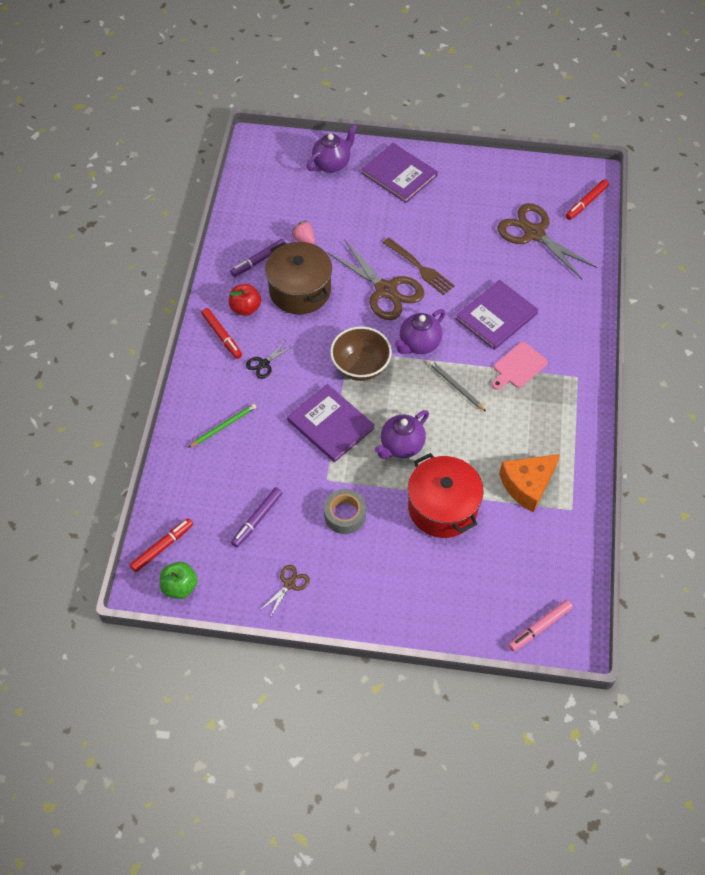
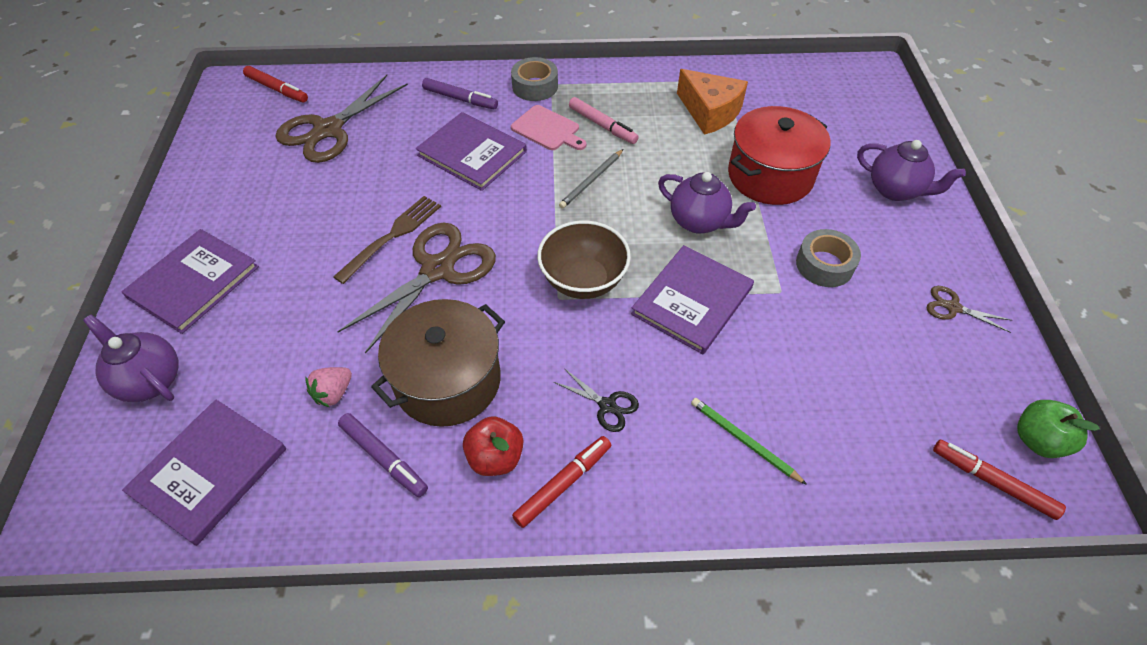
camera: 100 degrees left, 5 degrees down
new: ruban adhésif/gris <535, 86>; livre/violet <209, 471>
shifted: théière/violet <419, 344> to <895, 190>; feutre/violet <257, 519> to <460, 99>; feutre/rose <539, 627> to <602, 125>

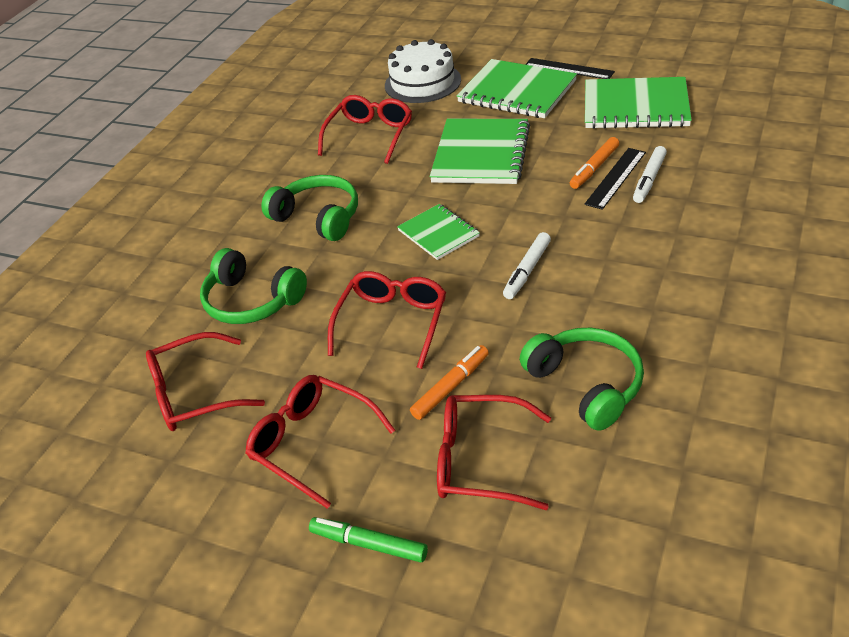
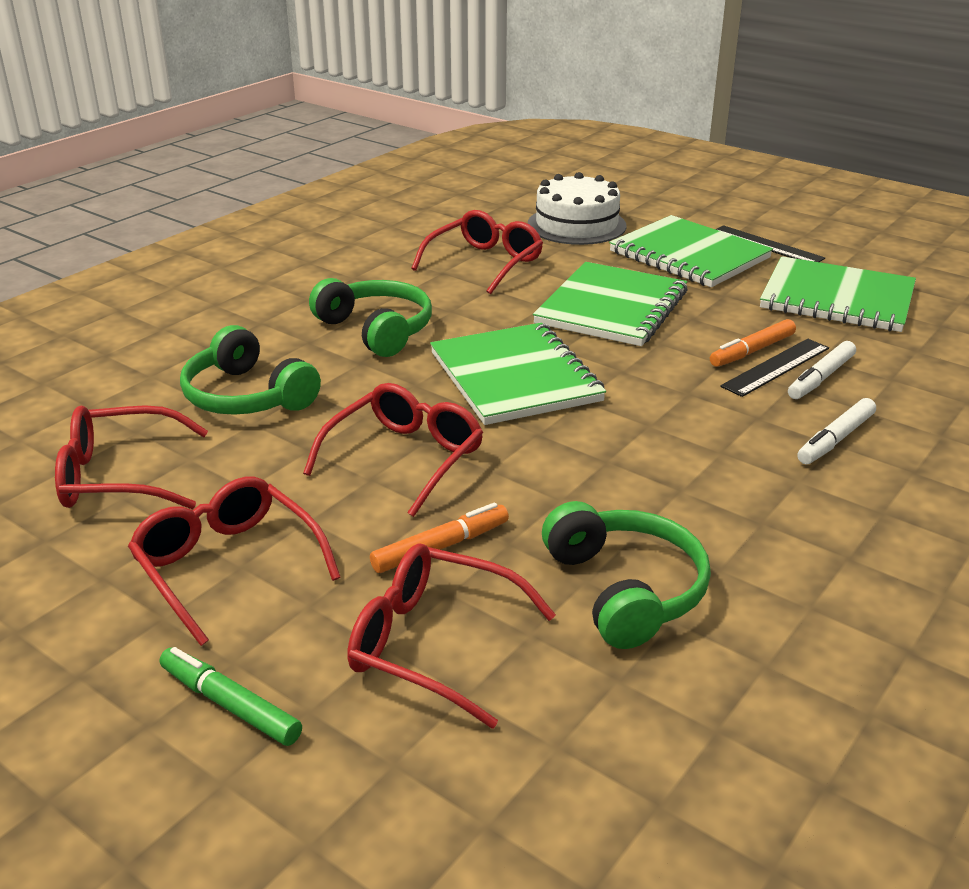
camera: 10 degrees right, 10 degrees down
shifted: feutre/blanc <527, 271> to <835, 439>
scaled: carnet/vert <438, 233> = <515, 377> x1.73

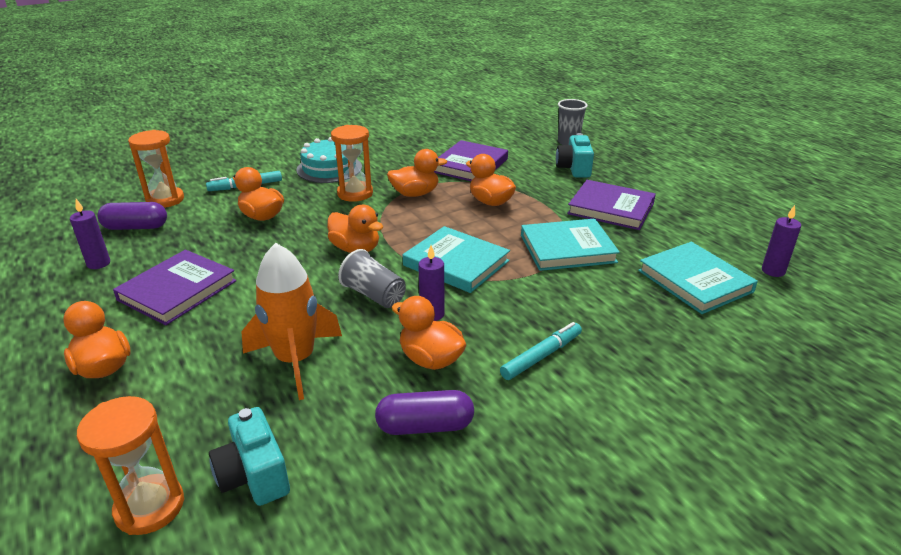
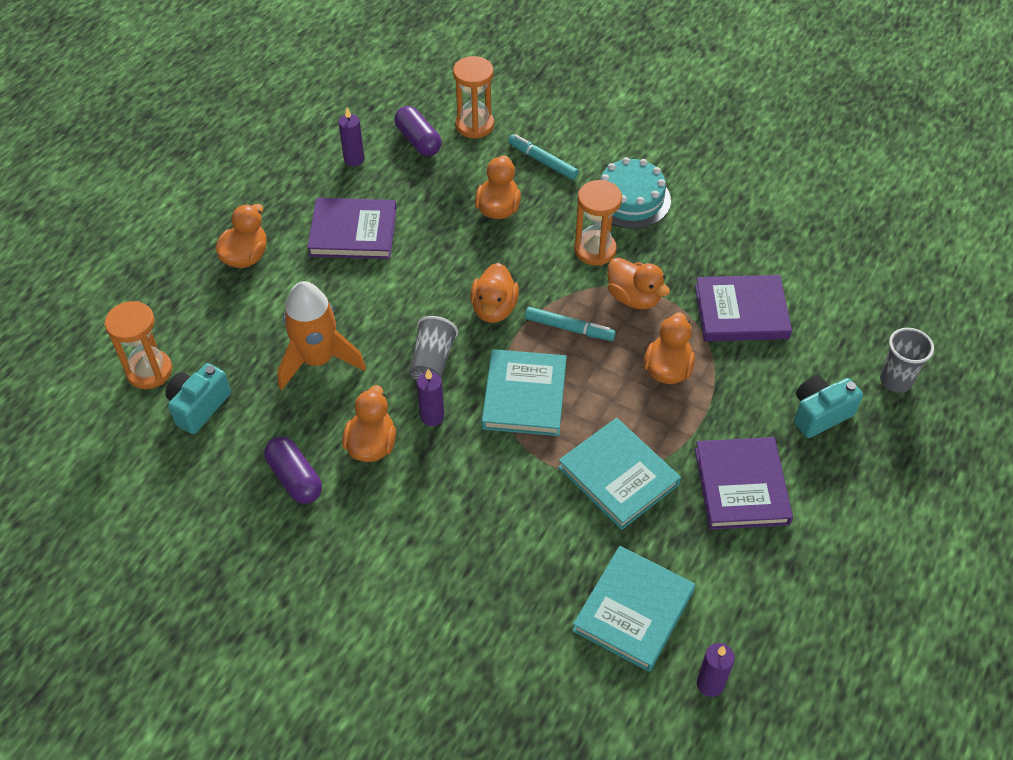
camera: 60 degrees right, 20 degrees up
shifted: feutre/turquoise <541, 356> to <569, 328>

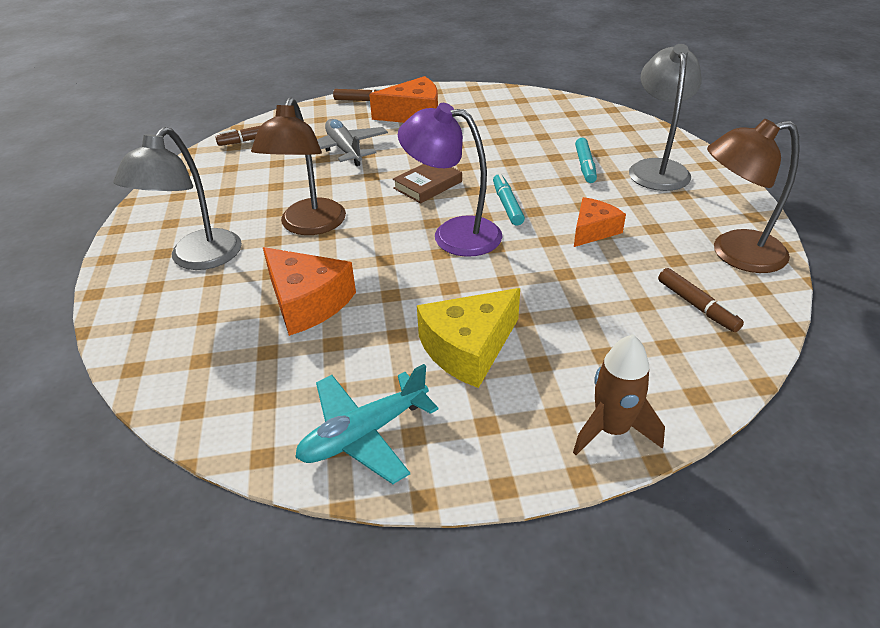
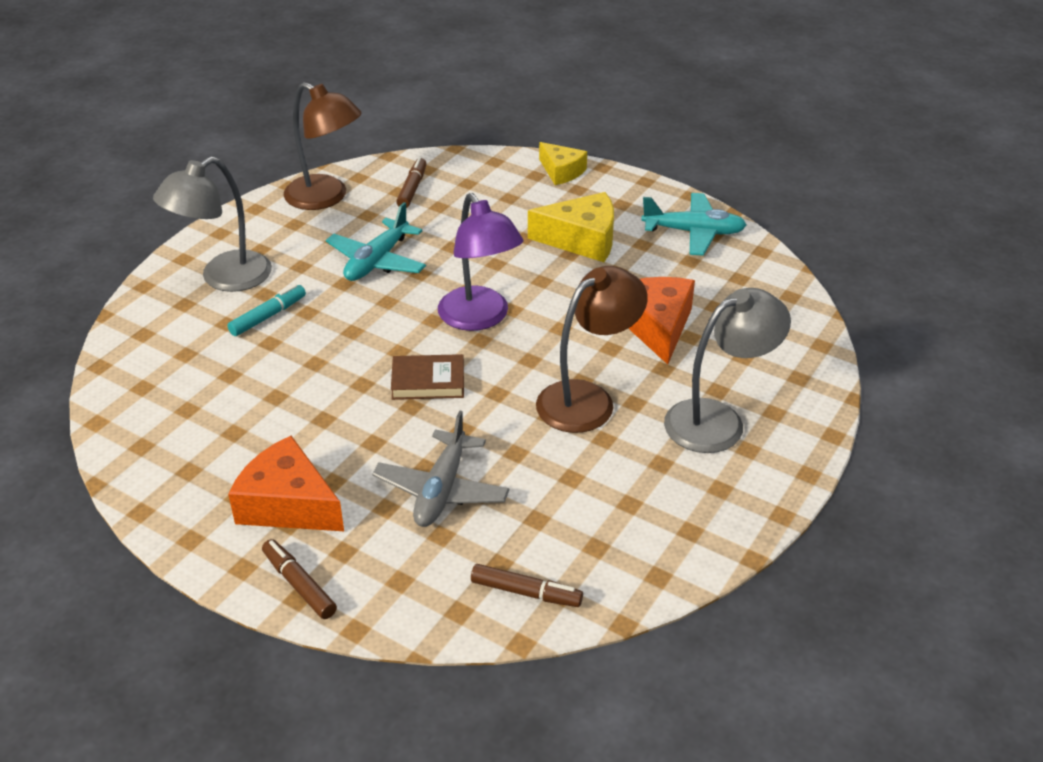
camera: 140 degrees left, 0 degrees up
gone: feutre/turquoise <507, 205>
swapped: fromage/orange <593, 230> to avion/turquoise <377, 261>; fusée/marron <611, 430> to fromage/jaune <561, 171>

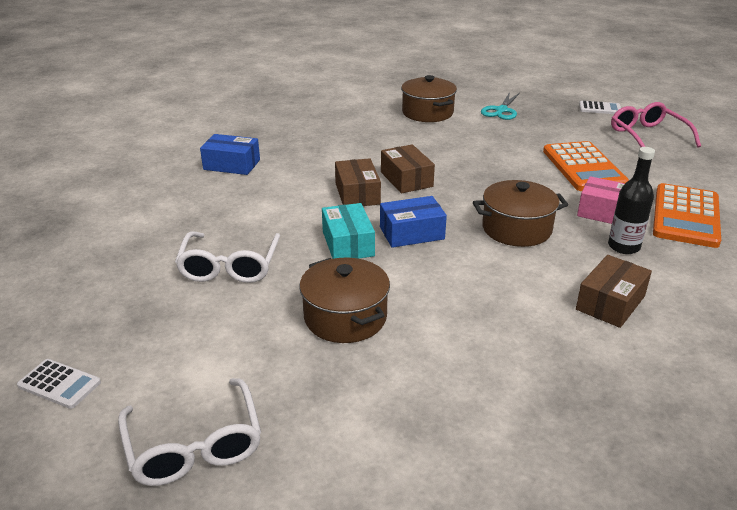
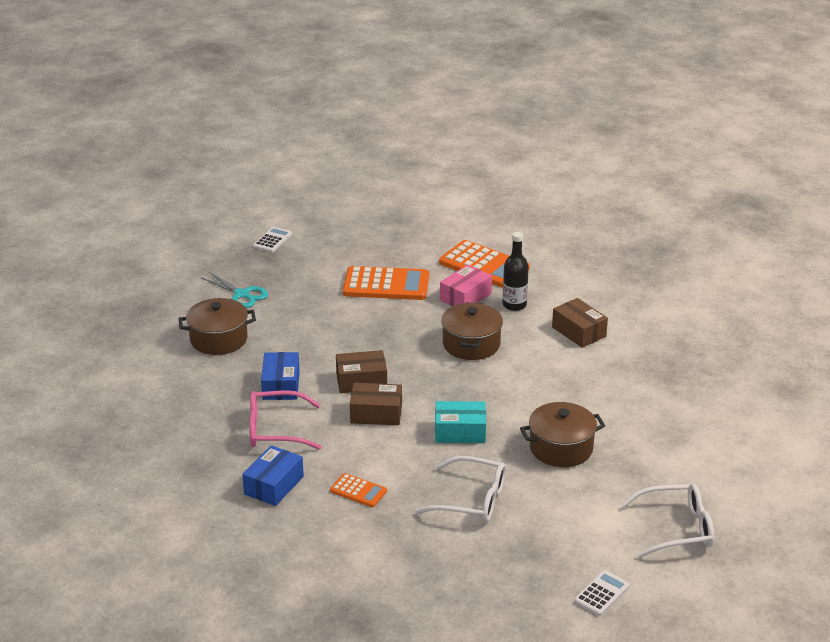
camera: 75 degrees left, 0 degrees up
new: calculatrice/orange <358, 491>
shifted: lunettes/rose <647, 136> to <275, 430>; boîte/bleu <411, 233> to <281, 385>

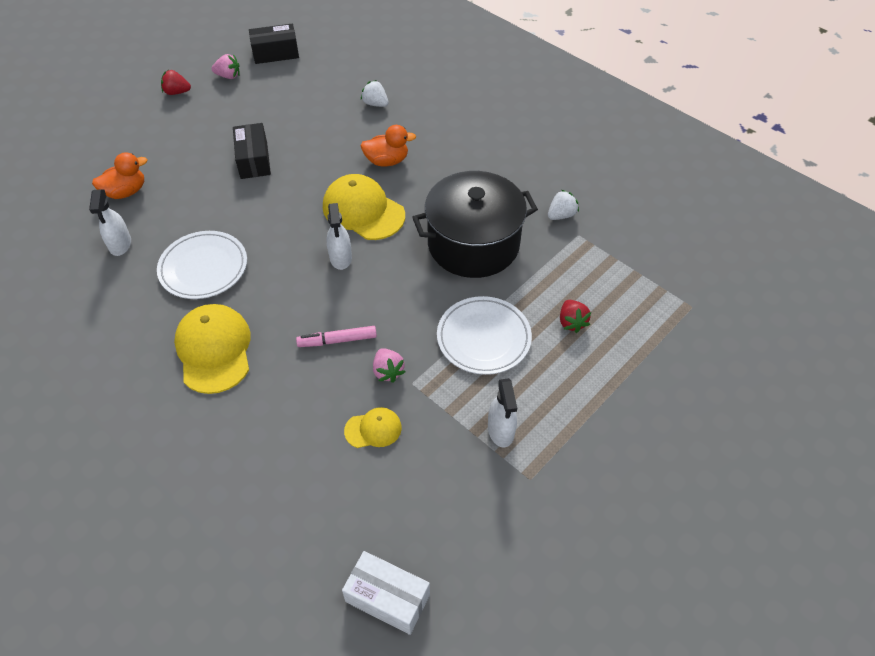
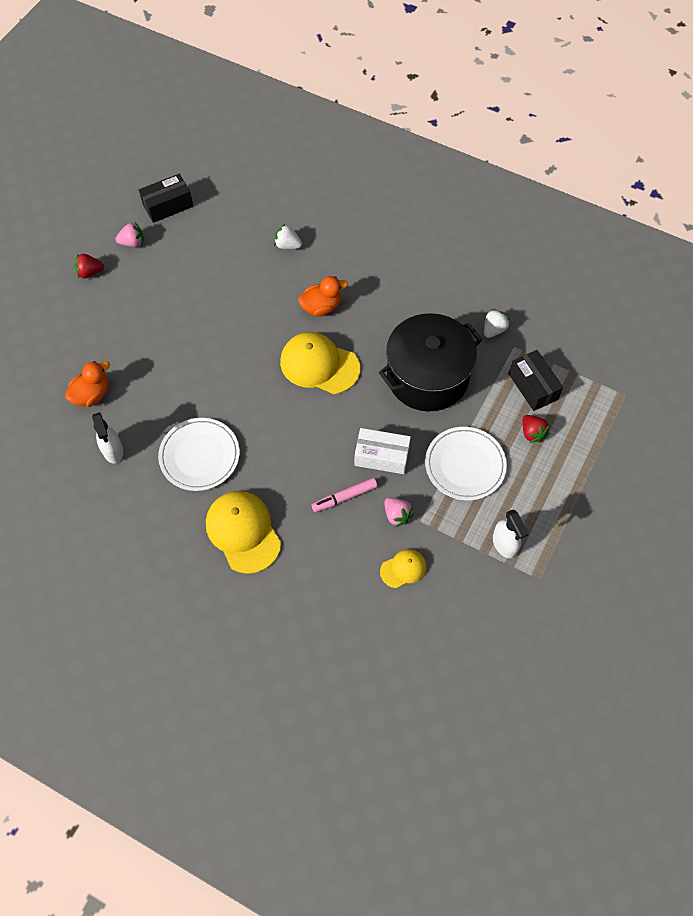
camera: 15 degrees left, 10 degrees up
gone: vaporisateur/blanc <340, 258>
shifted: boîte/noir <254, 160> to <533, 386>; boîte/blanc <387, 598> to <381, 457>

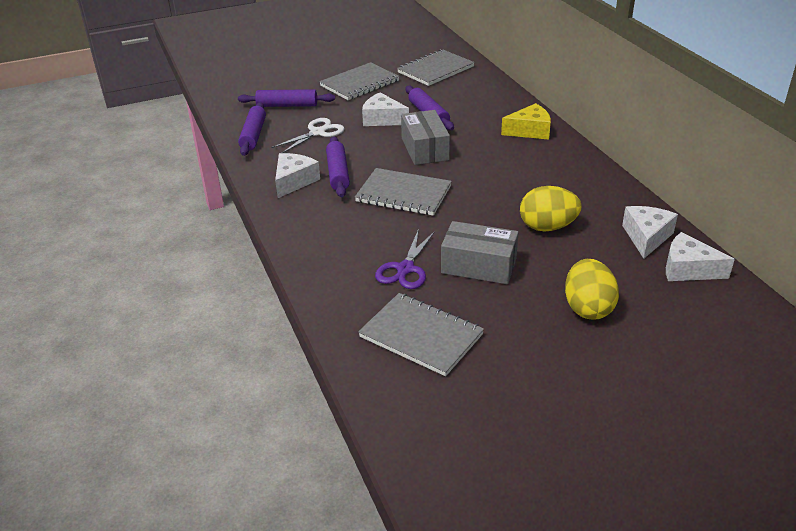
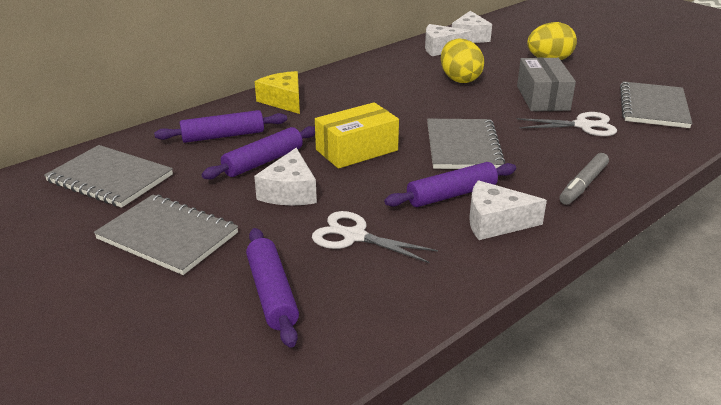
camera: 110 degrees left, 5 degrees down
new: feutre/gris <583, 185>
shifted: rouleau à pâtisserie/violet <253, 135> to <223, 136>
repainted: boîte/gris <425, 149> to boîte/jaune <356, 150>; ciseaux/violet <405, 269> to ciseaux/blanc <582, 125>

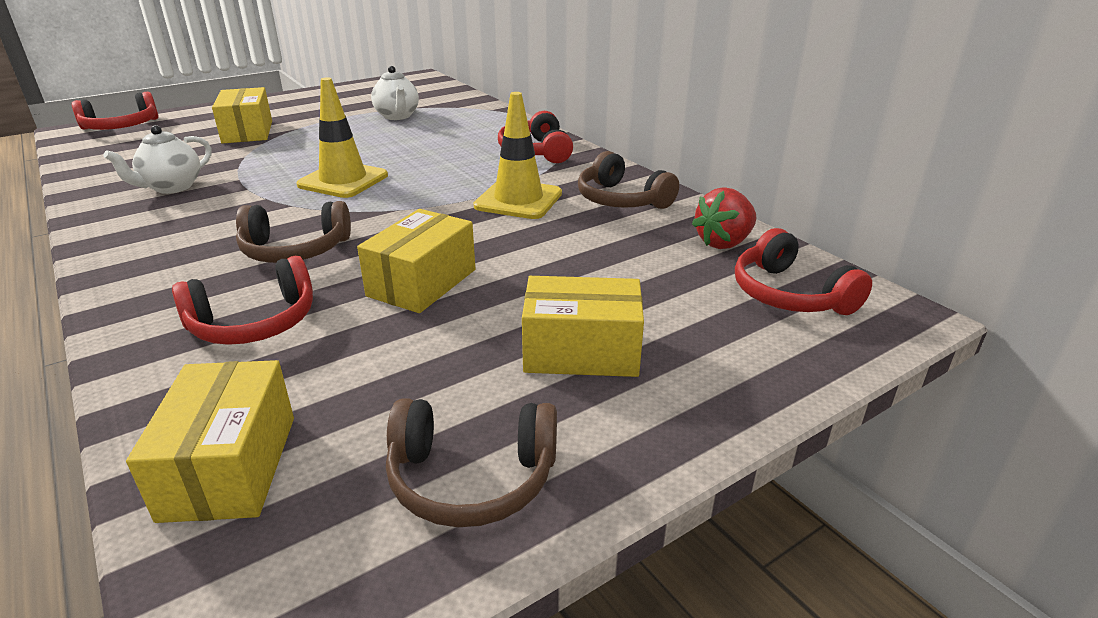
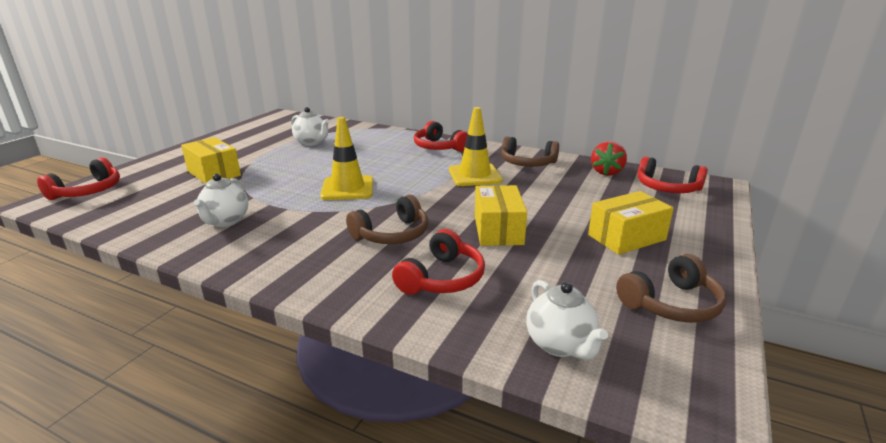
camera: 30 degrees left, 5 degrees down
swapped: boîte/jaune <230, 466> to théière/blanc <560, 345>

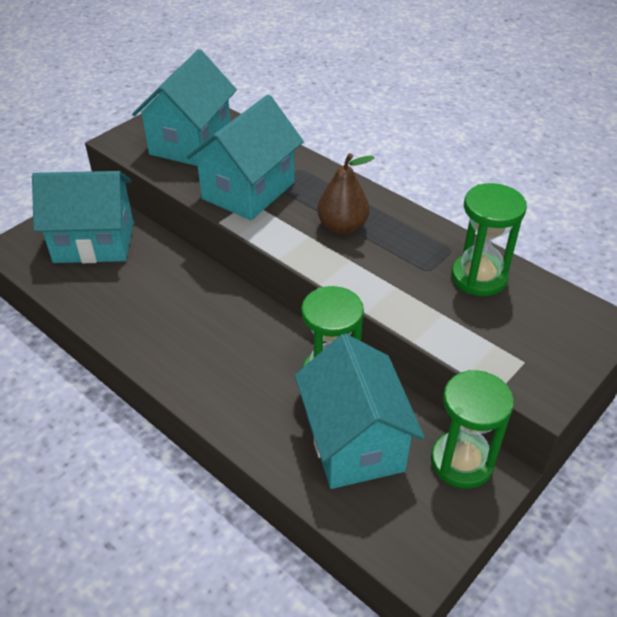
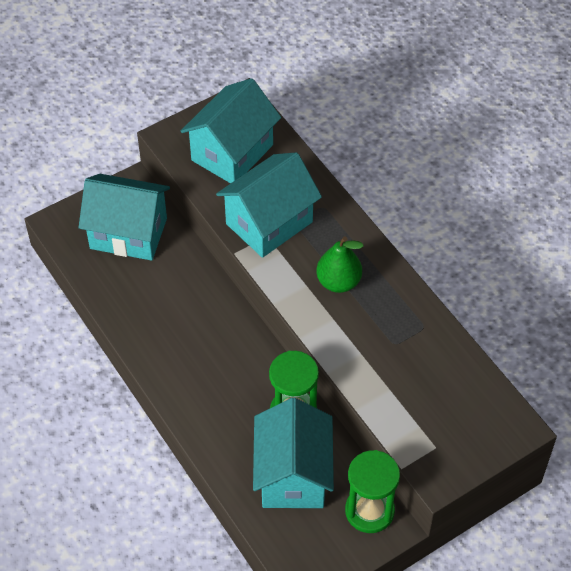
camera: 15 degrees right, 10 degrees up
gone: sablier/vert <479, 277>
repainted: poire/marron <342, 227> to poire/vert <338, 282>

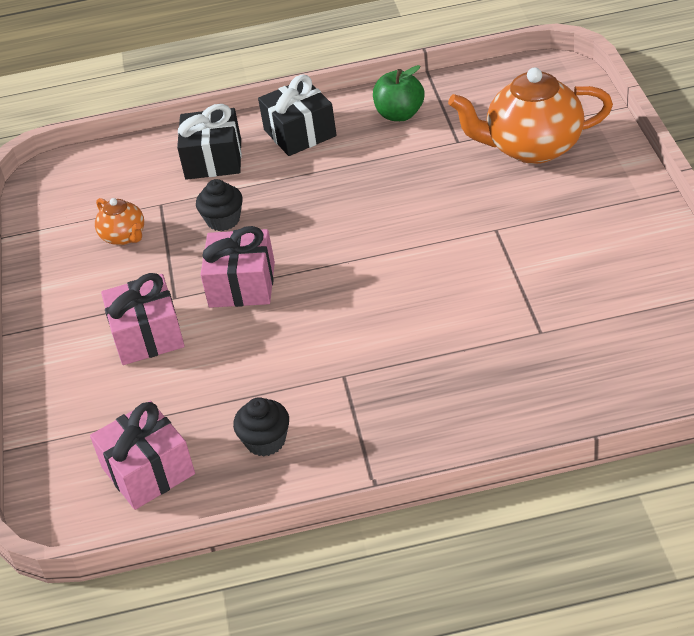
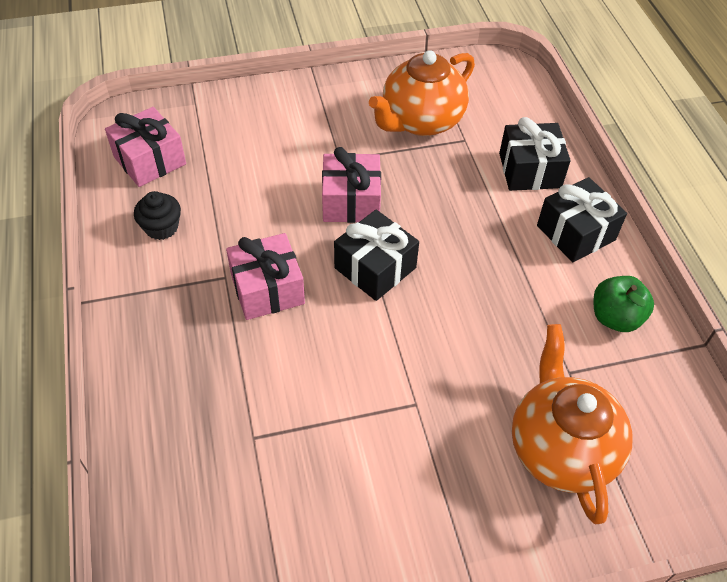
camera: 80 degrees right, 10 degrees up
gone: muffin/noir <223, 220>
new: cadeau/noir <375, 268>
shifted: cadeau/rose <147, 335> to <267, 289>
scaled: théière/orange <124, 237> = <421, 121> x1.98

